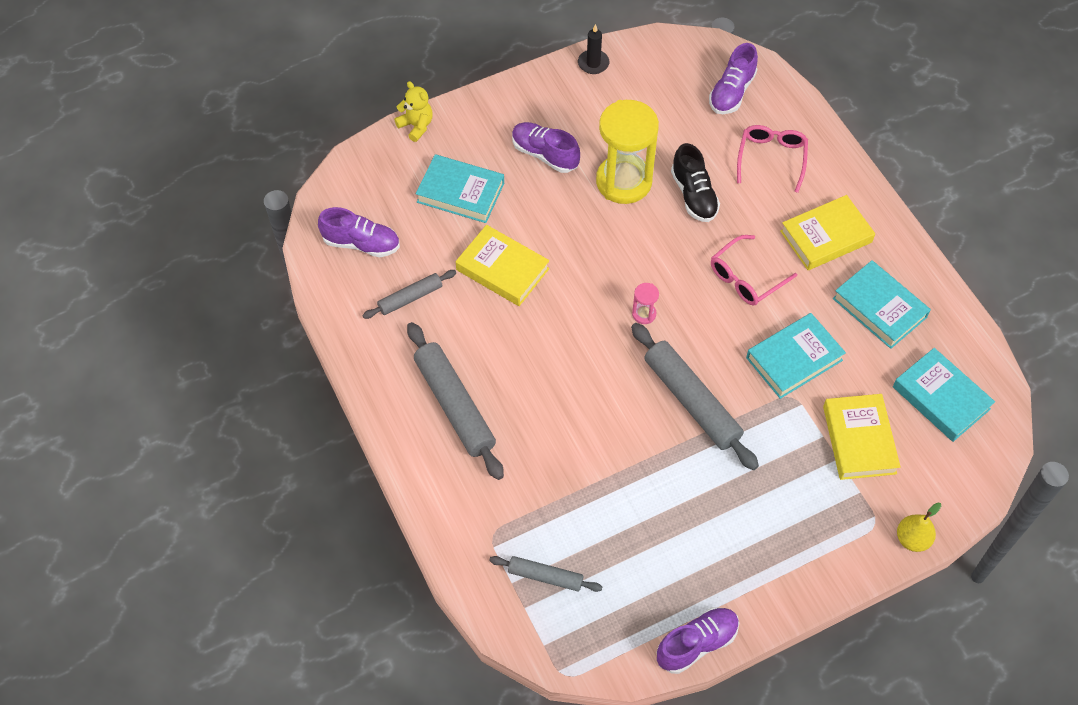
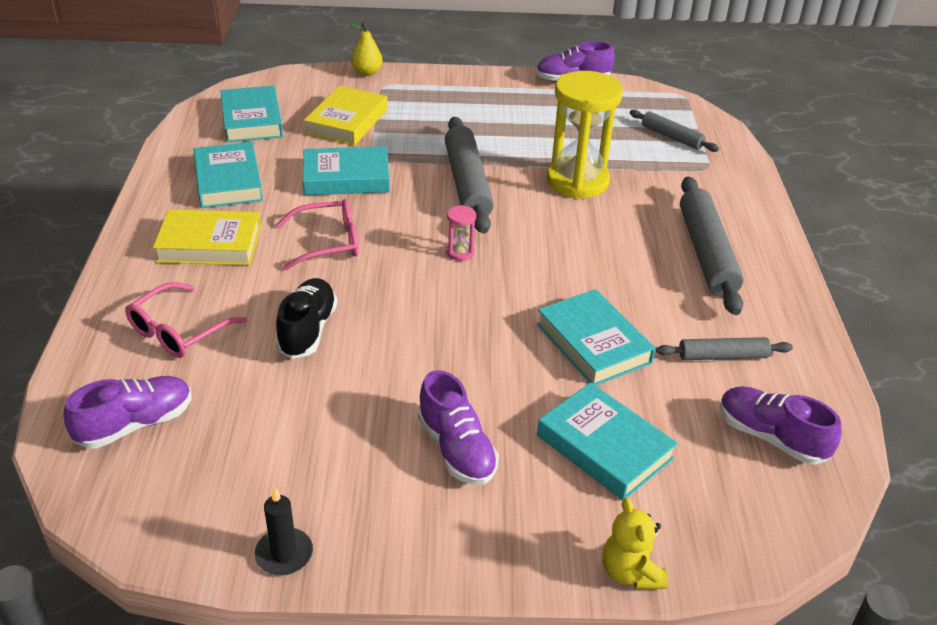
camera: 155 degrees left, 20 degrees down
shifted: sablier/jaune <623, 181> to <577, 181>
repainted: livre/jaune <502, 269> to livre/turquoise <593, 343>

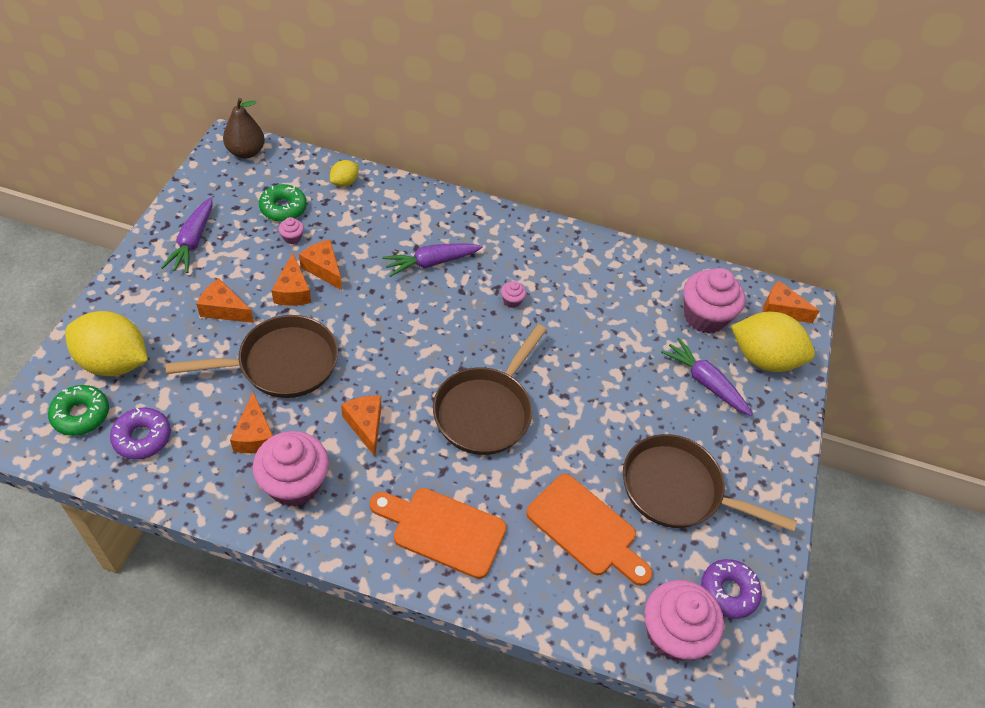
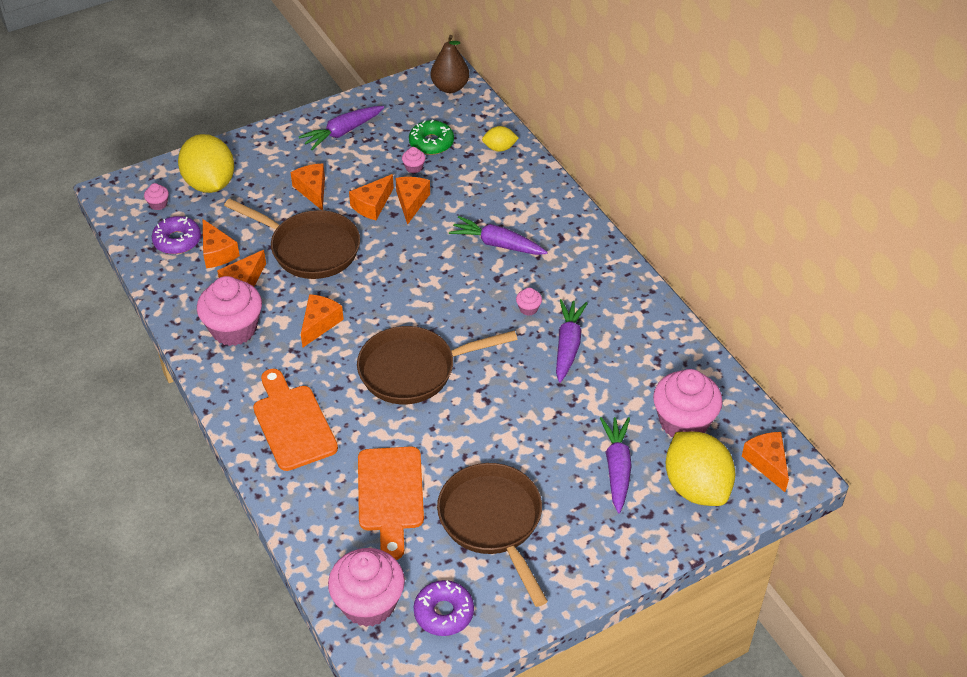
camera: 50 degrees right, 5 degrees down
new: fromage/orange <217, 253>; carotte/violet <568, 345>
swapped: beignet/vert <81, 415> to muffin/rose <158, 204>

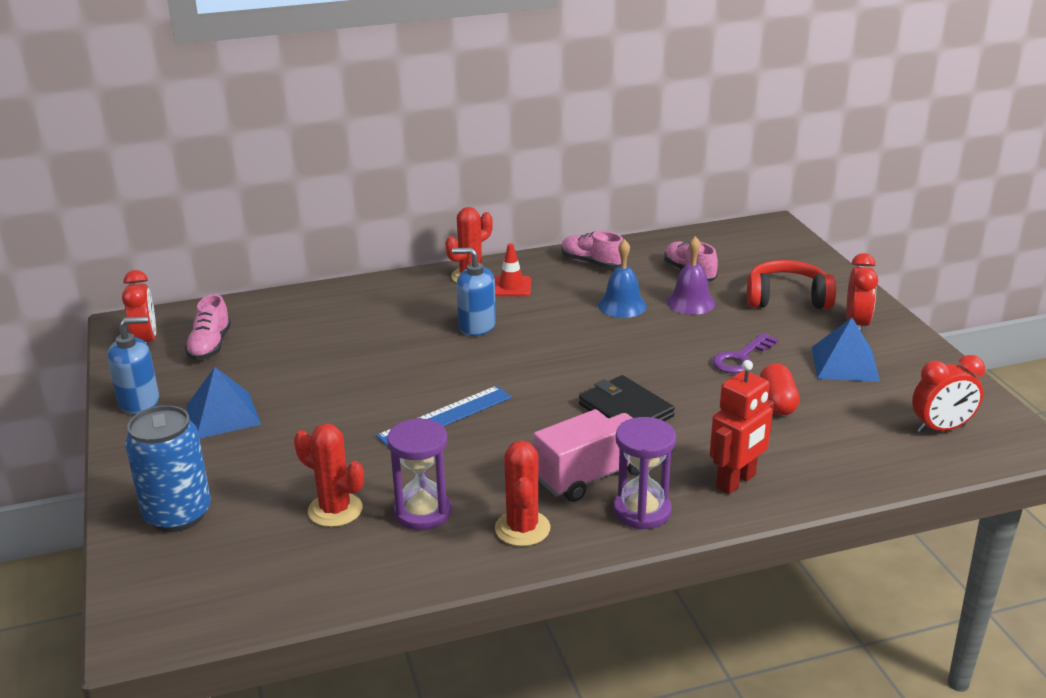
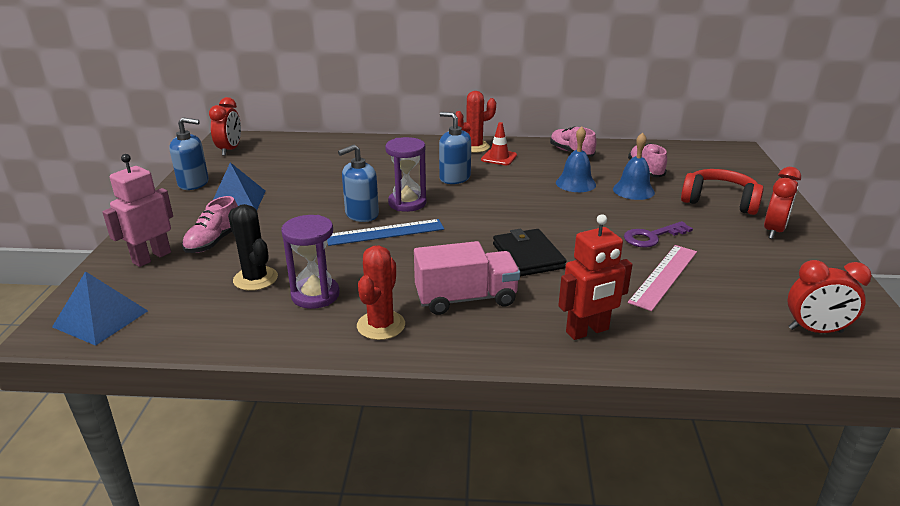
camera: 20 degrees right, 0 degrees up
new: distributeur de savon/bleu <361, 214>
shifted: chaussure/rose <210, 346> to <214, 241>; pyramide/bleu <845, 364> to <100, 319>; sablier/violet <642, 511> to <407, 203>
swapped: gélule/rouge <777, 402> to règle/rose <664, 276>; canette/bleu <178, 514> to robot/rose <151, 257>
repainted: cloche/violet <690, 302> to cloche/bleu <633, 190>; cactus/rouge <335, 510> to cactus/noir <255, 279>

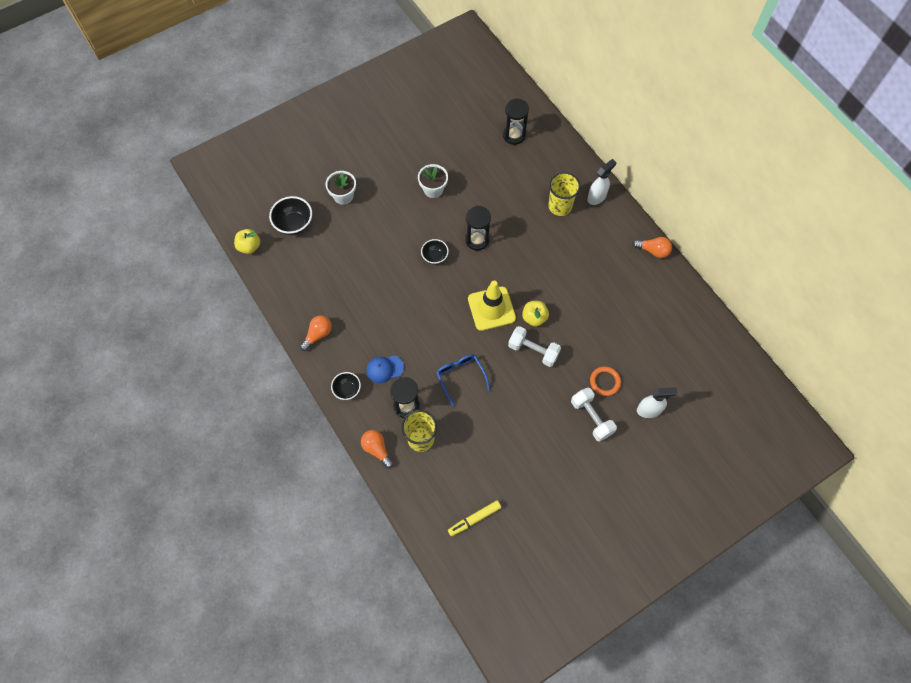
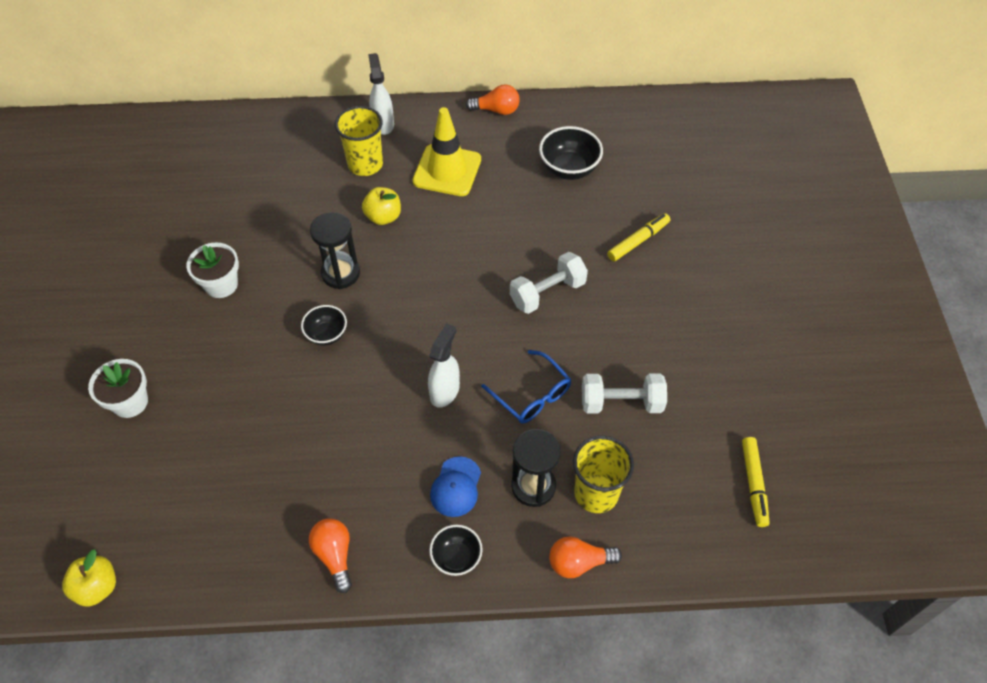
camera: 60 degrees left, 10 degrees down
gone: sablier/noir <514, 135>
shifted: bol/noir <294, 224> to <569, 169>; cône de chantier/jaune <491, 308> to <447, 170>; pomme/jaune <534, 318> to <383, 217>; vaporisateur/blanc <649, 410> to <445, 391>; haltère/blanc <591, 418> to <621, 403>
swapped: anneau/orange <605, 382> to feutre/jaune <638, 241>
rotated: ampoule/orange <653, 251> = <496, 110> 45 degrees clockwise; lunettes/bleu <460, 377> = <532, 395> 135 degrees counterclockwise

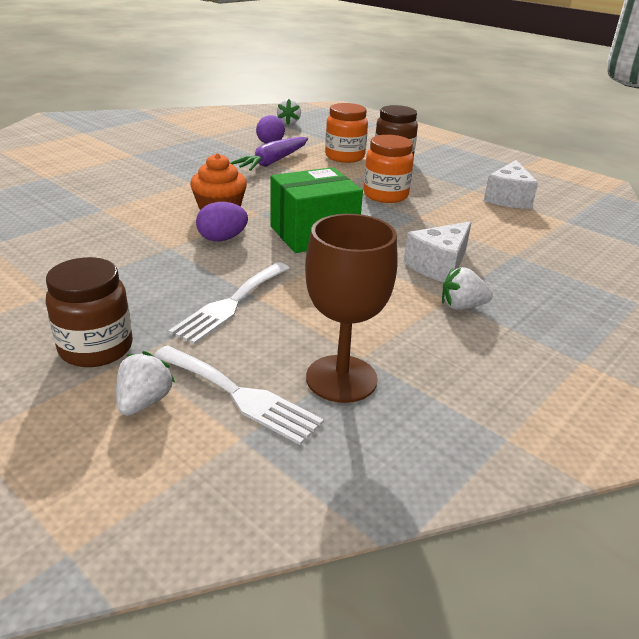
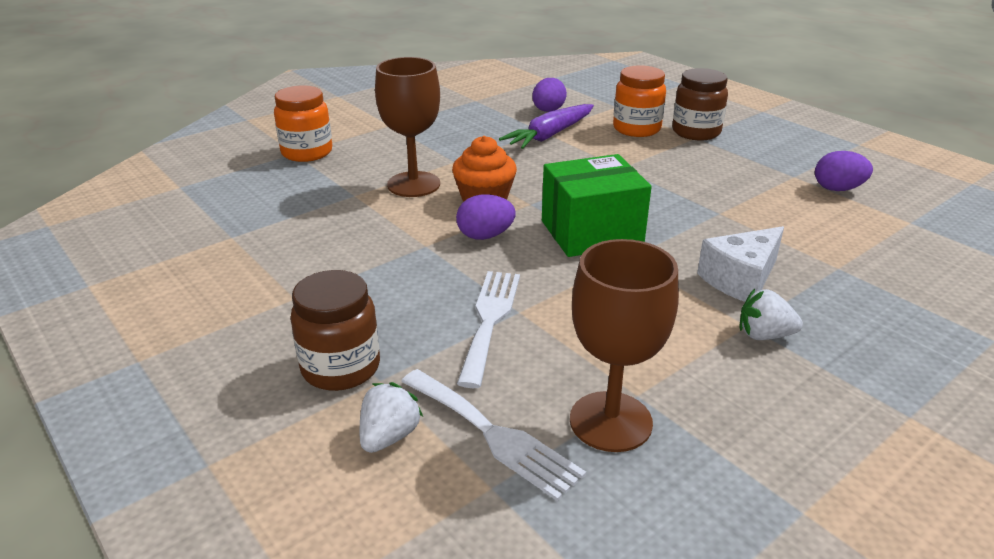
camera: 10 degrees right, 0 degrees up
gone: fraise/blanc <288, 123>
new: verre à pied/marron <413, 184>
shifted: bocal/orange <385, 195> to <307, 152>
swapped: fromage/blanc <508, 198> to œuf/violet <837, 189>
rotated: fourchette/blanc <230, 304> = <490, 320> 150 degrees clockwise

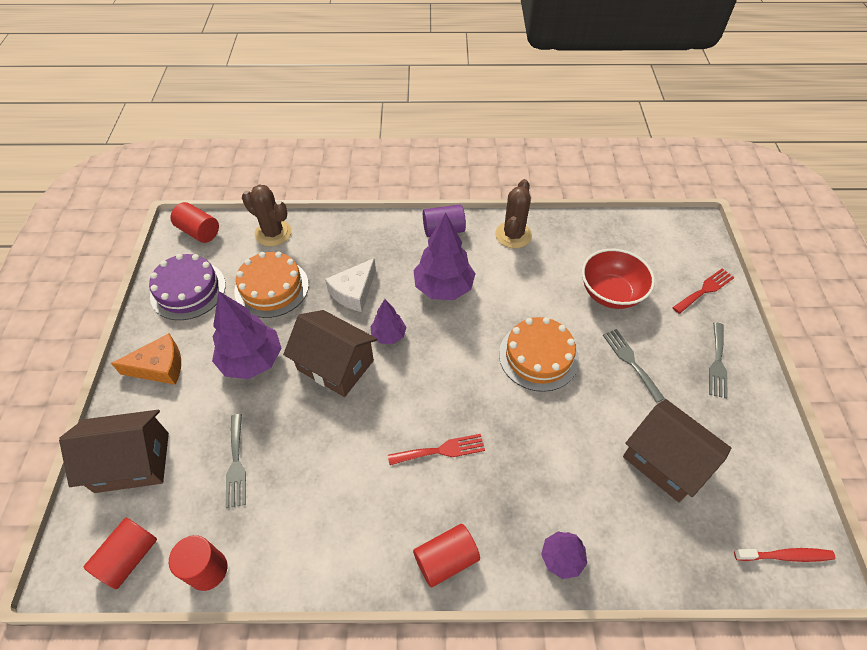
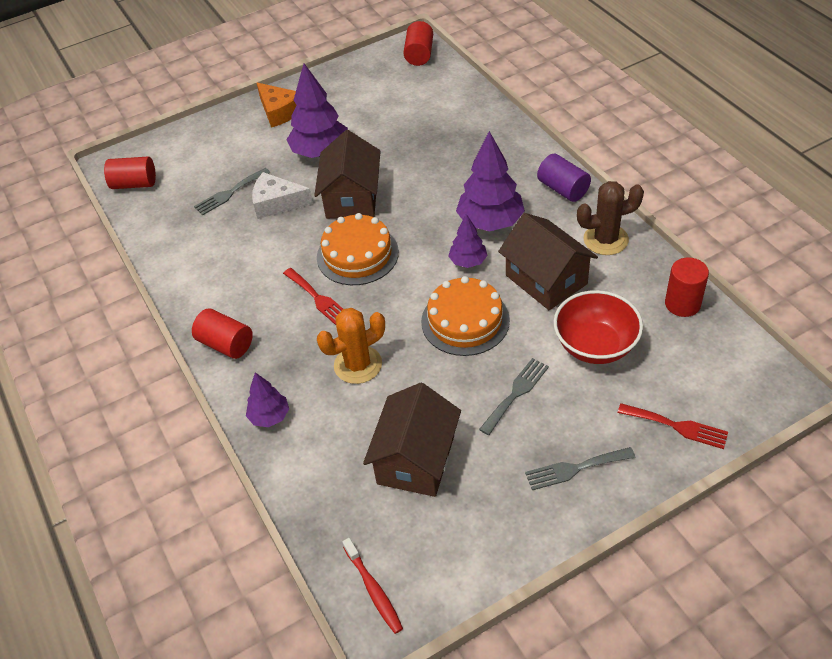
camera: 65 degrees right, 5 degrees down
gone: cactus/marron <273, 233>; gâteau/violet <188, 290>
new: cactus/orange <358, 365>
shifted: gâteau/orange <271, 288> to <357, 254>; fromage/blanc <354, 292> to <277, 203>; arbre/violet <388, 335> to <468, 261>; maison/marron <132, 462> to <546, 279>; cylindre/rouge <208, 570> to <682, 304>

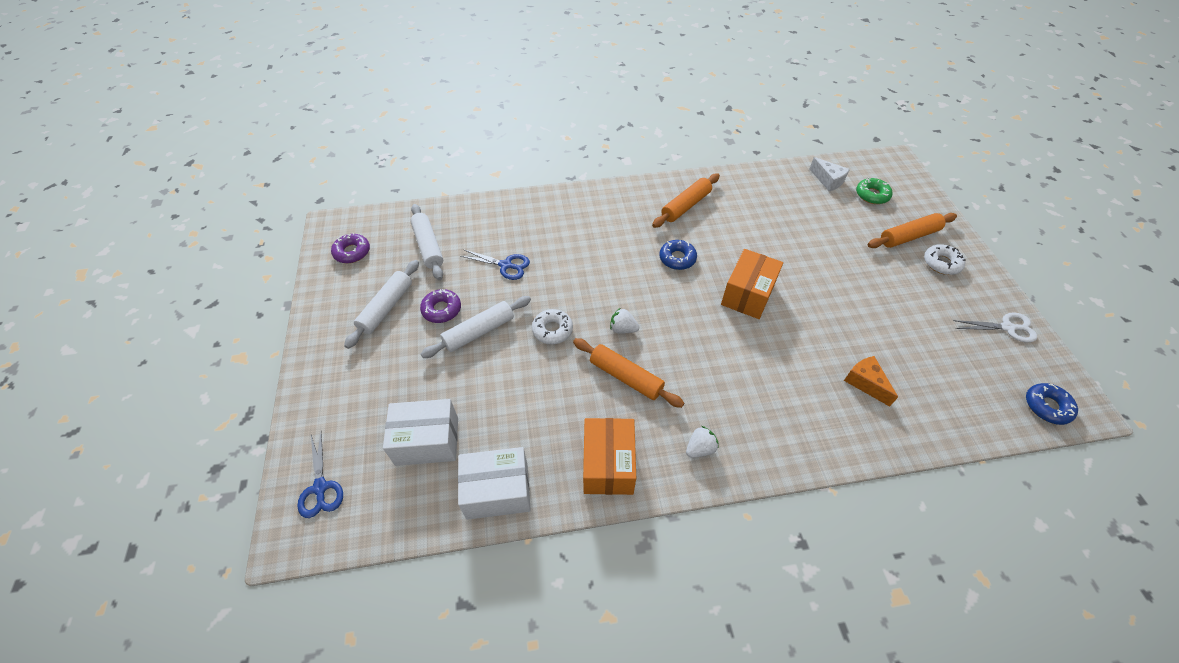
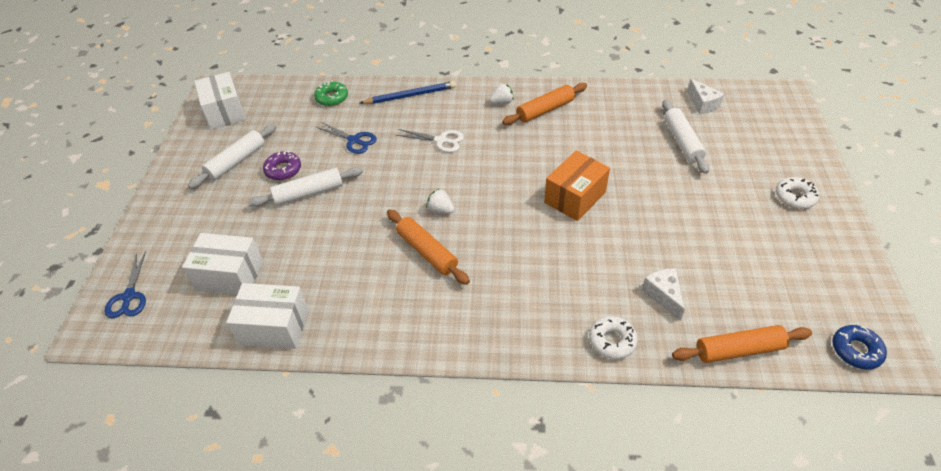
camera: 15 degrees right, 5 degrees down
gone: beignet/bleu <677, 258>; boîte/orange <608, 464>
new: crayon/bleu <410, 96>
shifted: beignet/vert <872, 195> to <332, 98>; rouleau à pâtisserie/blanc <428, 246> to <682, 141>; rouleau à pâtisserie/orange <908, 236> to <739, 350>; beignet/blanc <552, 330> to <612, 341>; ciseaux/blanc <1007, 327> to <441, 140>; fraise/blanc <700, 448> to <502, 102>
swapped: beignet/violet <352, 252> to boîte/blanc <225, 112>
repainted: fromage/orange <865, 383> to fromage/blanc <663, 295>

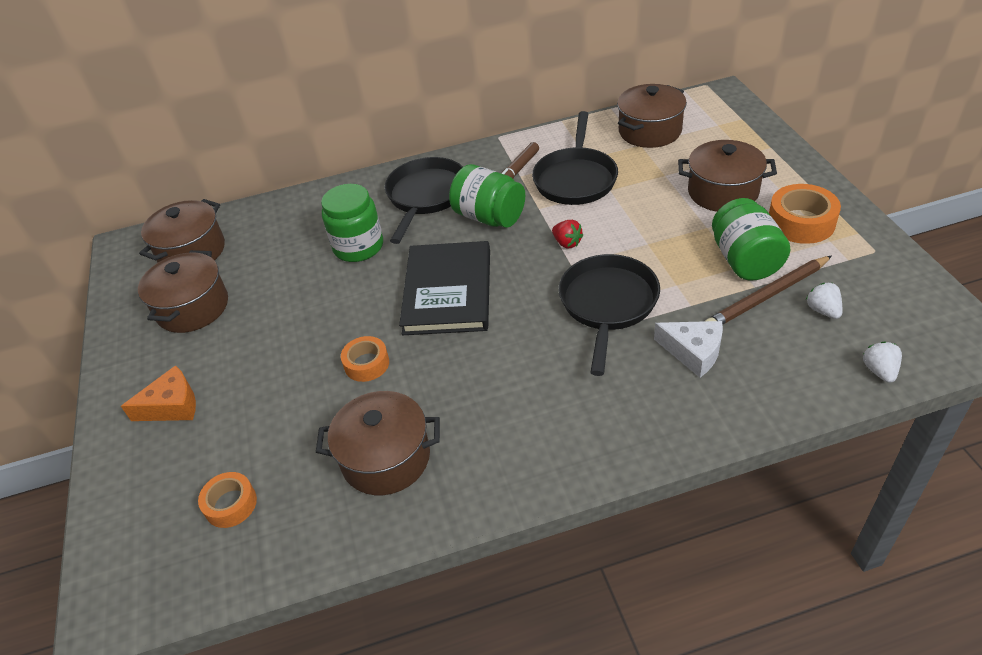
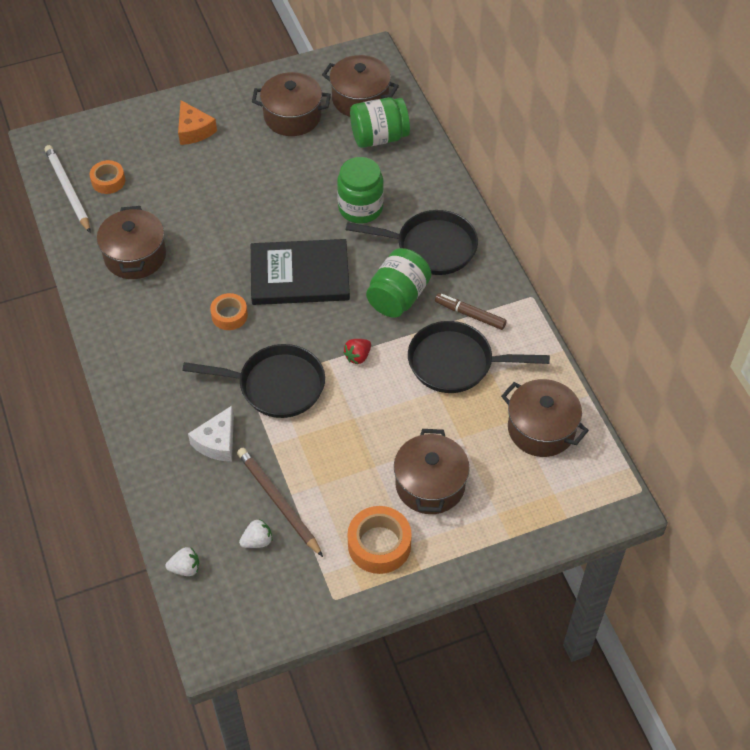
camera: 80 degrees right, 10 degrees up
new: crayon/blanc <68, 190>
shifted: bocal/vert <745, 260> to <379, 137>; ruban adhésif/orange <366, 364> to <229, 315>

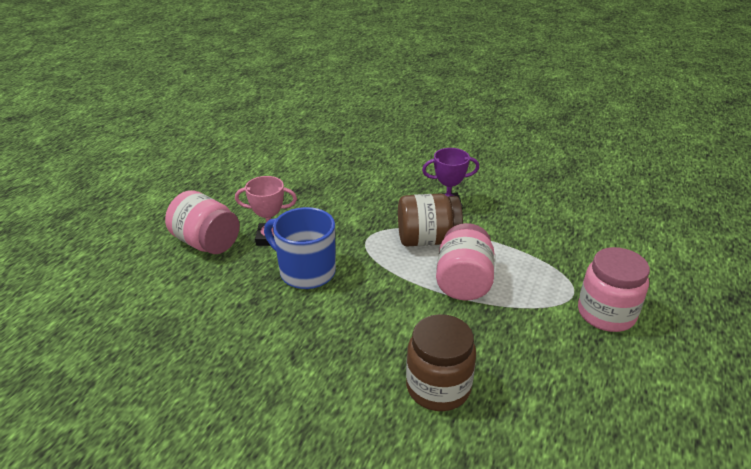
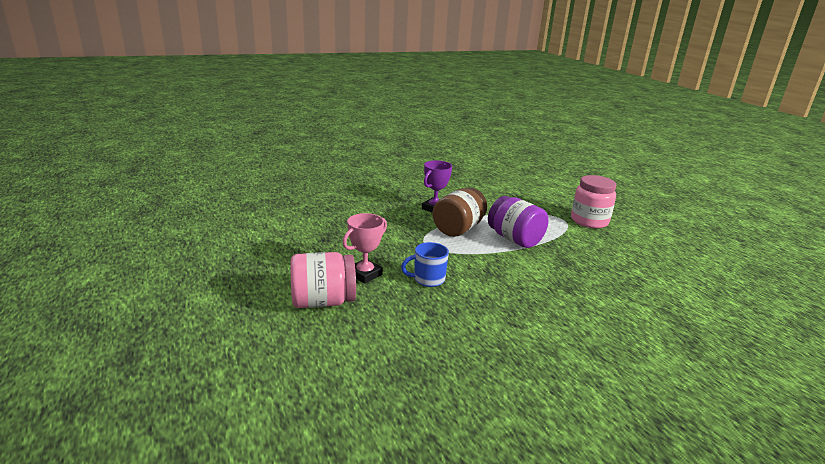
camera: 50 degrees left, 10 degrees down
gone: bocal/marron <438, 387>
repainted: bocal/rose <463, 282> to bocal/violet <514, 239>
scaled: tasse/bleu <305, 271> = <428, 279> x0.62

